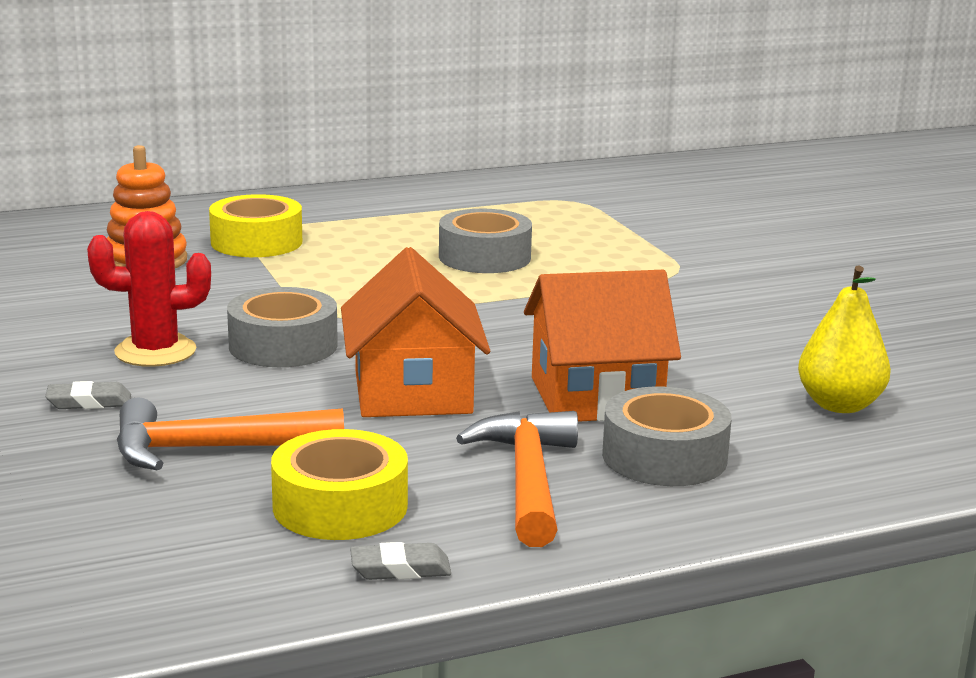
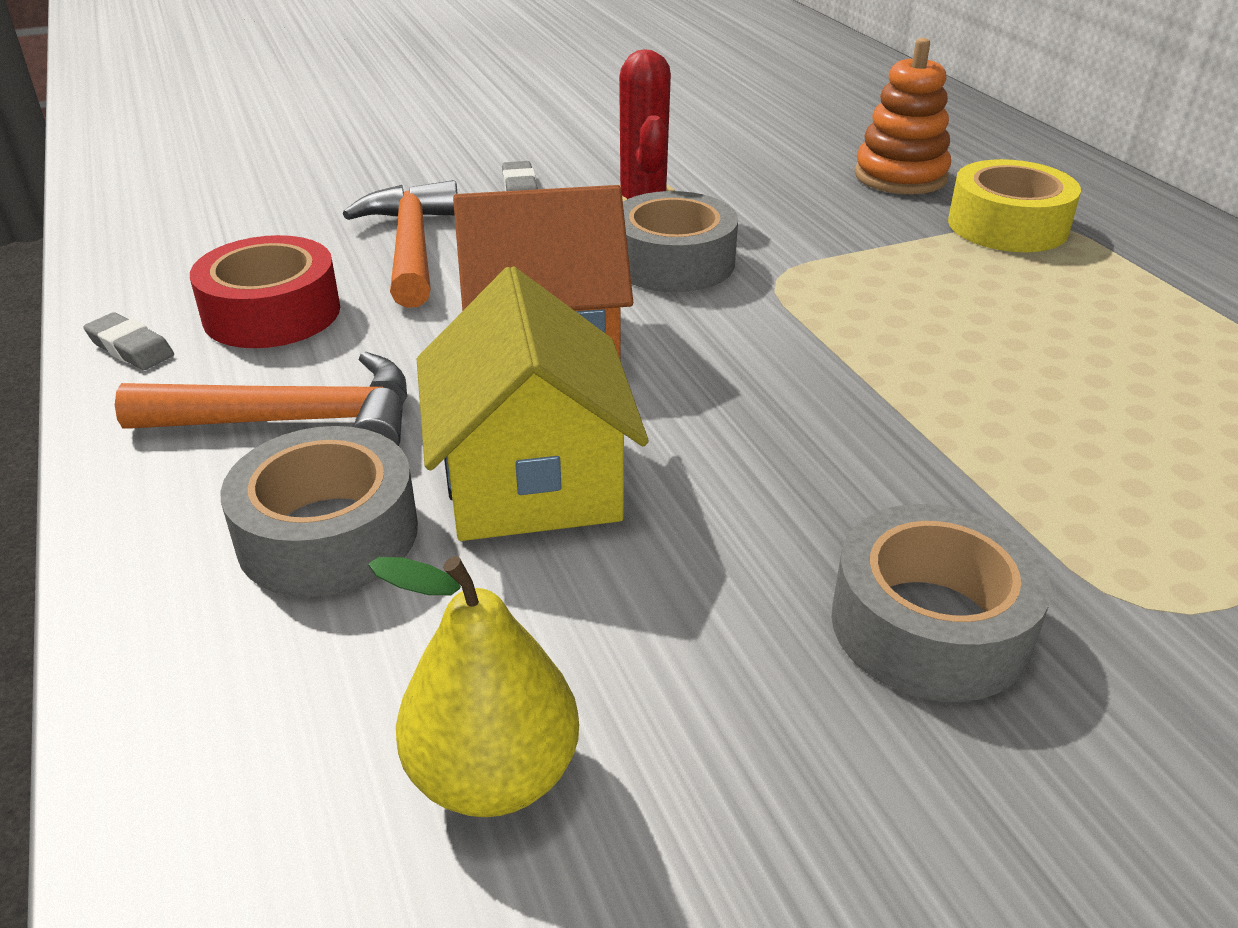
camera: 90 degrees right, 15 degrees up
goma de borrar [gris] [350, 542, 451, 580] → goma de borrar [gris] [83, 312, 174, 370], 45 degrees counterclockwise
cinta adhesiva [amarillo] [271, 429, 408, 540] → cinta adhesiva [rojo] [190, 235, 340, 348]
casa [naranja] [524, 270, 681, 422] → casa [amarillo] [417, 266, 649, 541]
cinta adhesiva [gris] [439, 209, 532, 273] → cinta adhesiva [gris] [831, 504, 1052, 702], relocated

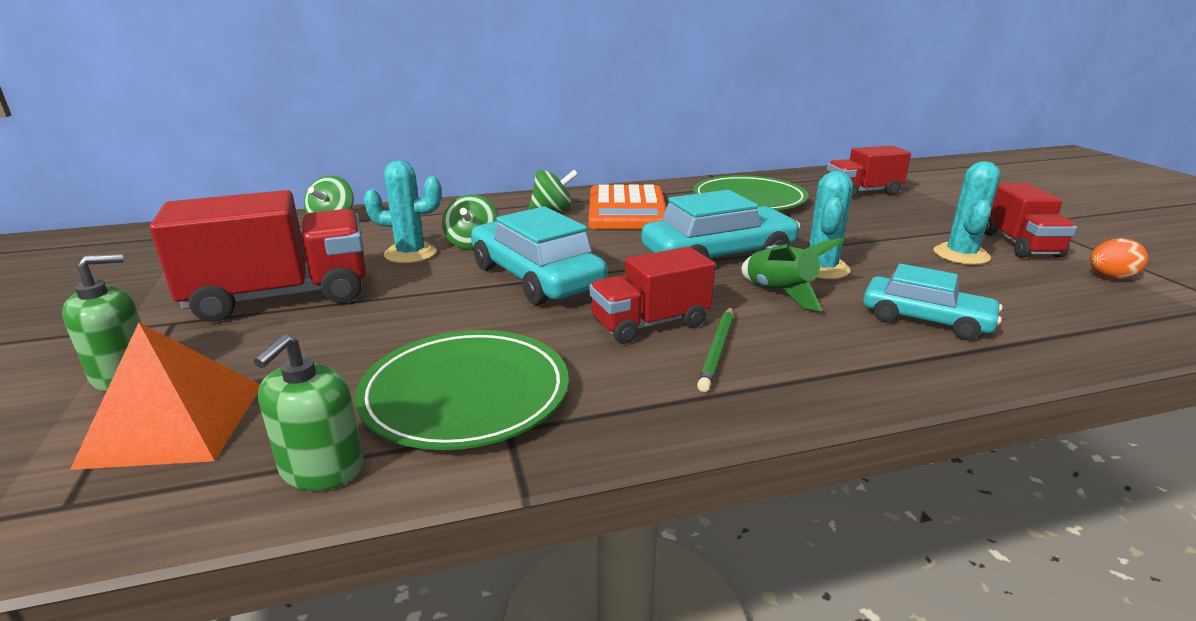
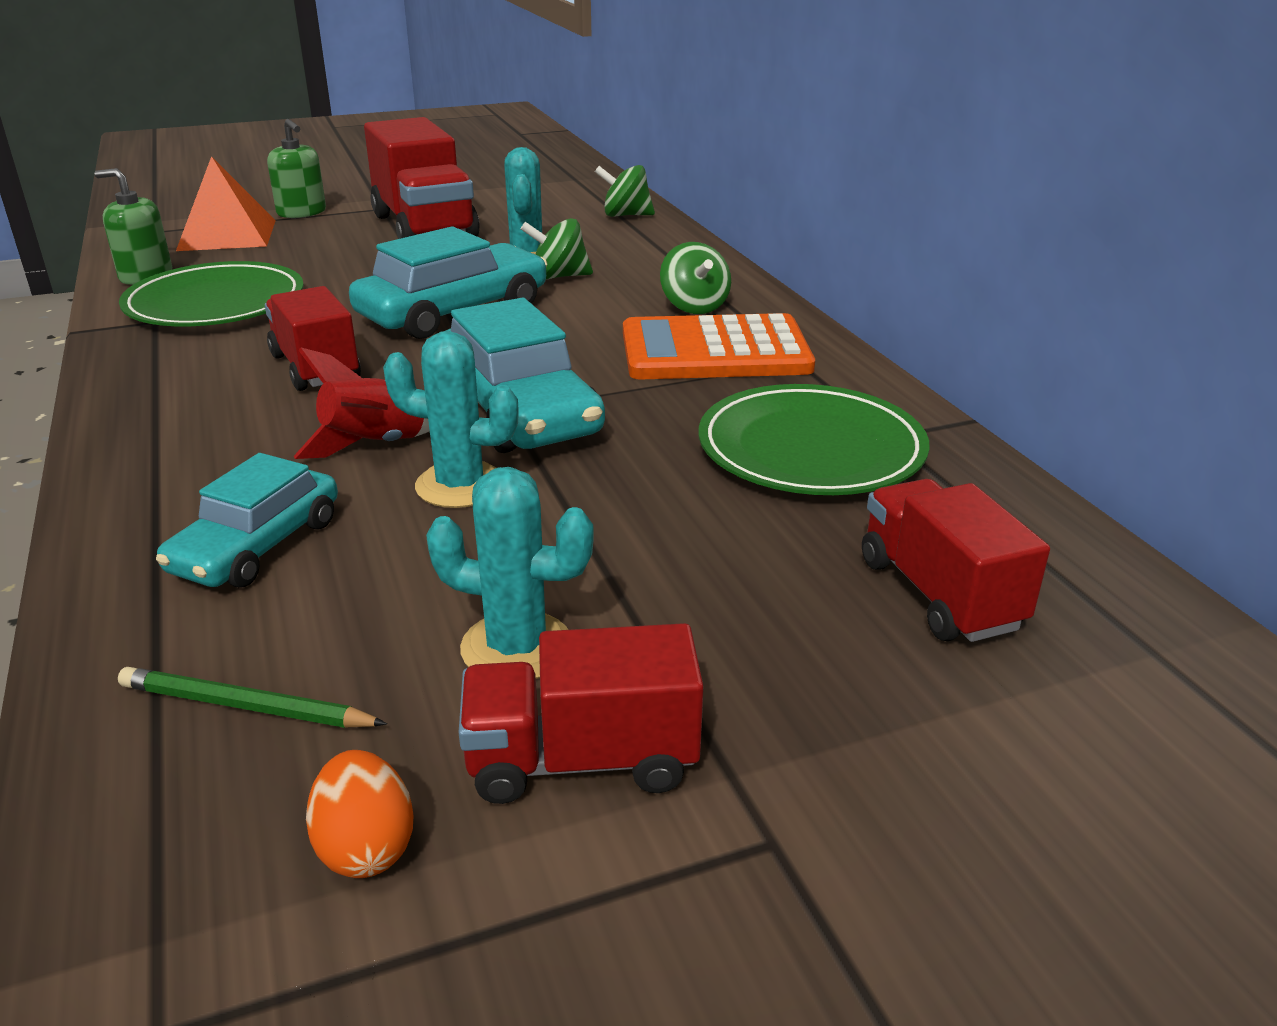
camera: 85 degrees right, 5 degrees up
lápiz [verde] [697, 307, 734, 392] → lápiz [verde] [118, 667, 387, 728], relocated
cohete [verde] [741, 238, 844, 311] → cohete [rojo] [293, 347, 430, 459]

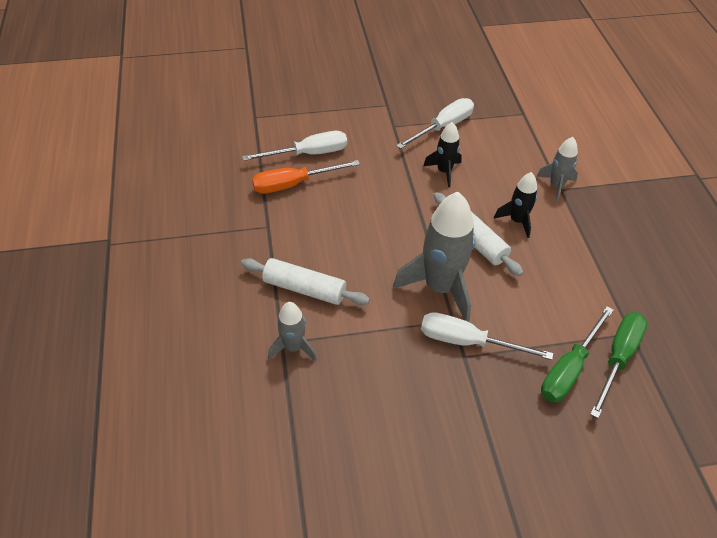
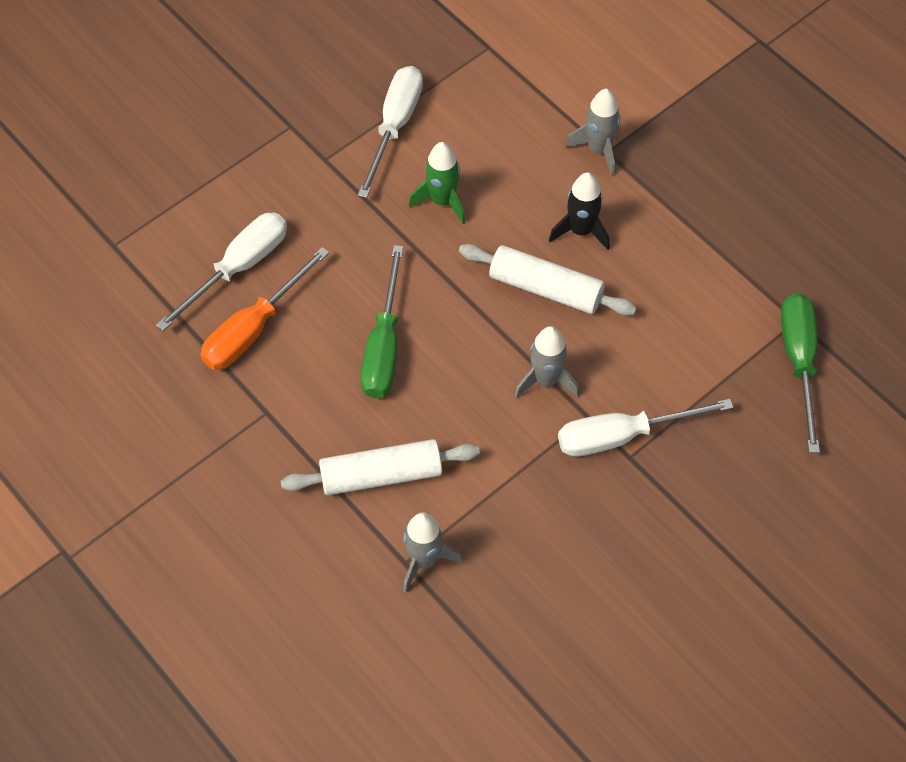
camera: 30 degrees left, 10 degrees up
destornillador [verde] [541, 306, 614, 403] → destornillador [verde] [361, 245, 403, 398], relocated
cohete [negro] [423, 122, 462, 187] → cohete [verde] [409, 142, 465, 224]
cohete [gris] [393, 192, 476, 322] → cohete [gris] [515, 326, 579, 398], x0.54

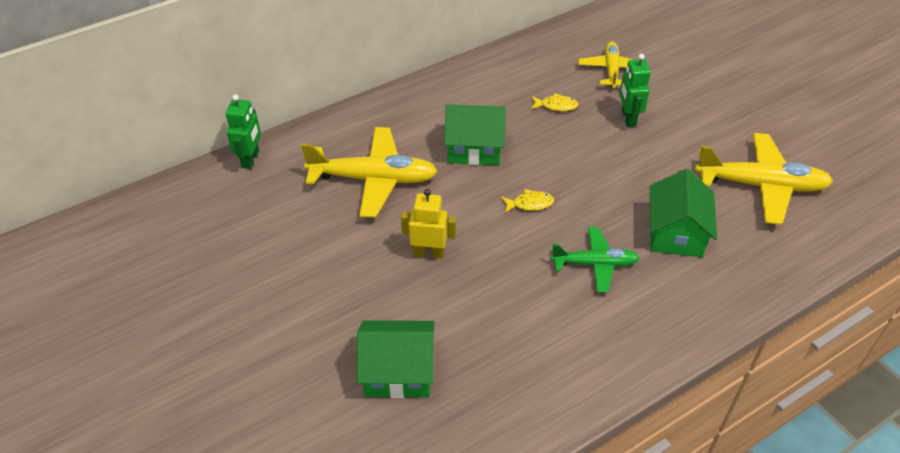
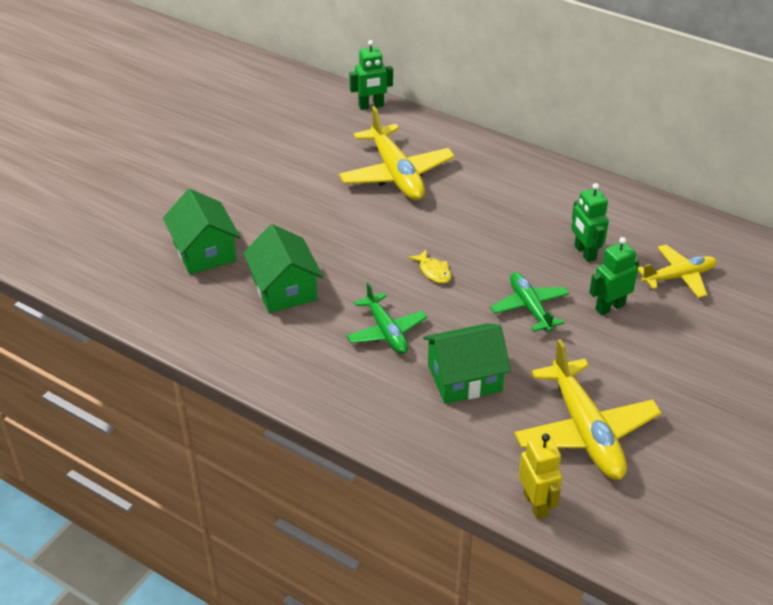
camera: 65 degrees right, 5 degrees down
casa [verde] [444, 104, 506, 165] → casa [verde] [243, 224, 323, 313], relocated
- → avión [verde] [490, 272, 569, 332]
robot [amarillo] [401, 189, 456, 259] → robot [amarillo] [519, 433, 562, 519], relocated
pez [amarillo] [531, 93, 578, 111] → robot [verde] [571, 183, 609, 262]

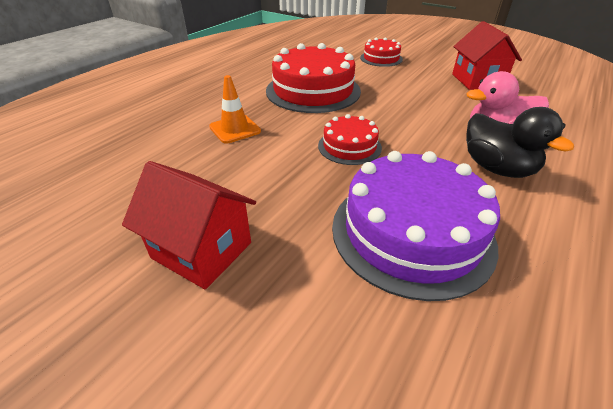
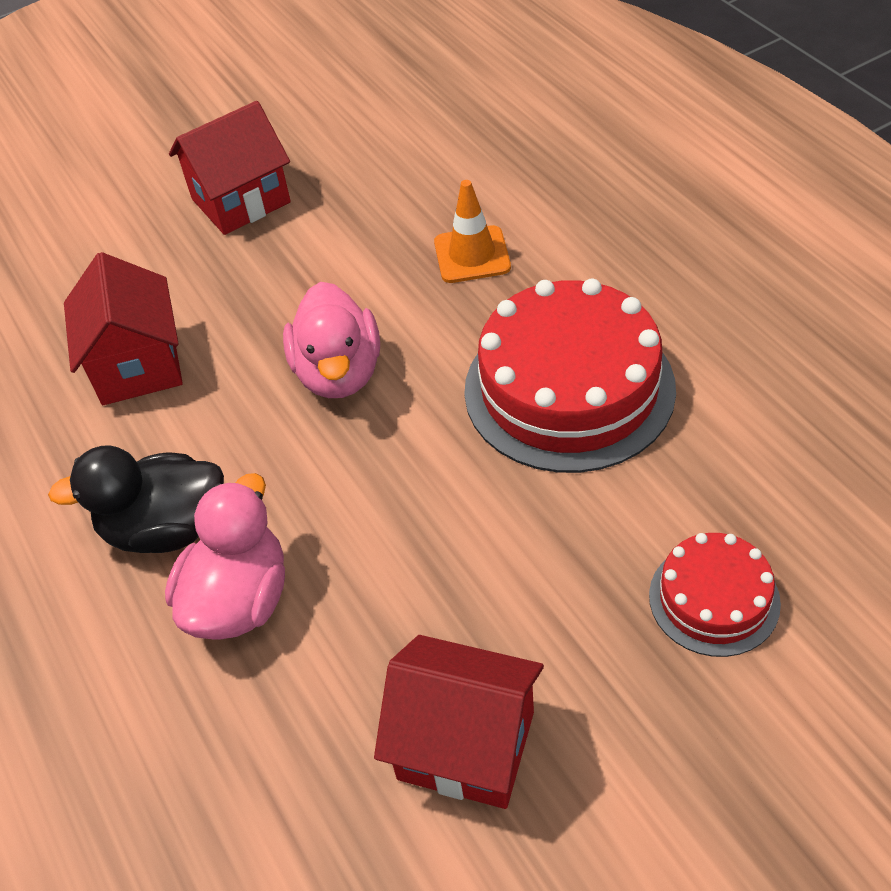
camera: 120 degrees right, 10 degrees up
tarta [morado] [332, 151, 500, 301] → casa [rojo] [64, 252, 183, 405]
tarta [rojo] [318, 114, 382, 165] → pato [rosa] [283, 282, 380, 398]

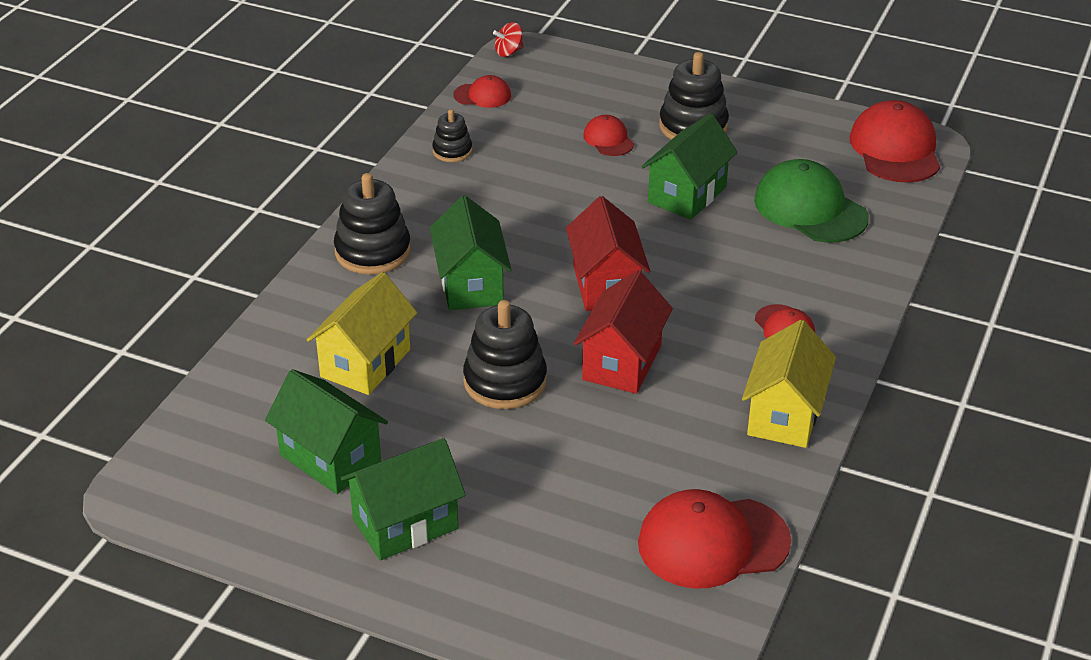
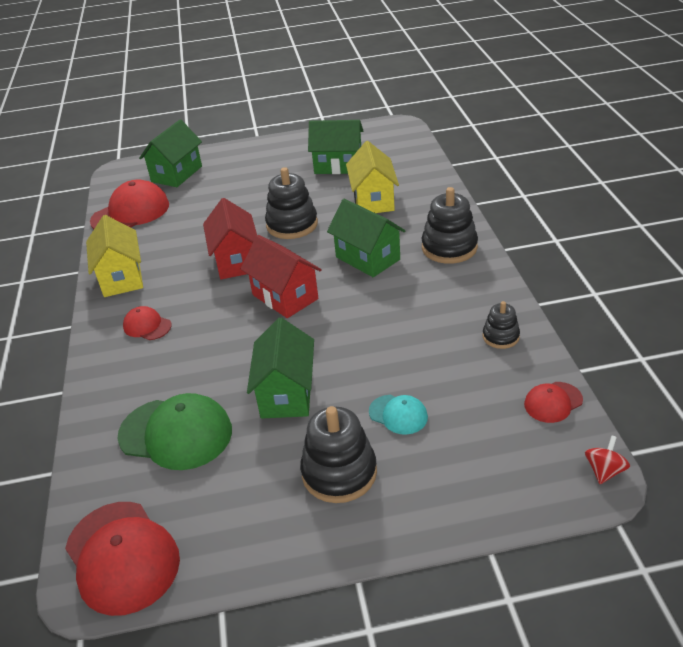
camera: 150 degrees right, 0 degrees up
casa [verde] [341, 438, 466, 560] → casa [verde] [139, 120, 202, 187], relocated
gorra [rojo] [583, 115, 634, 156] → gorra [turquesa] [369, 395, 428, 435]

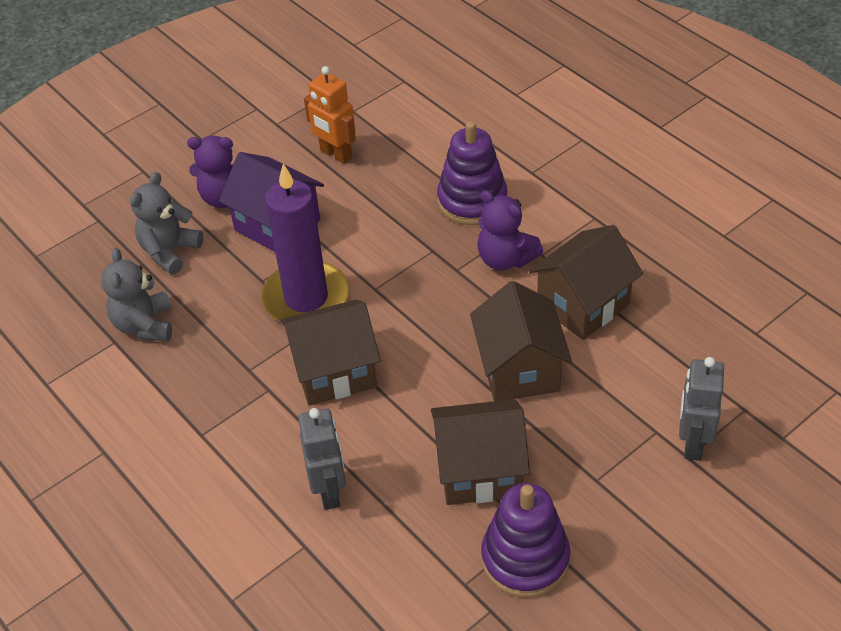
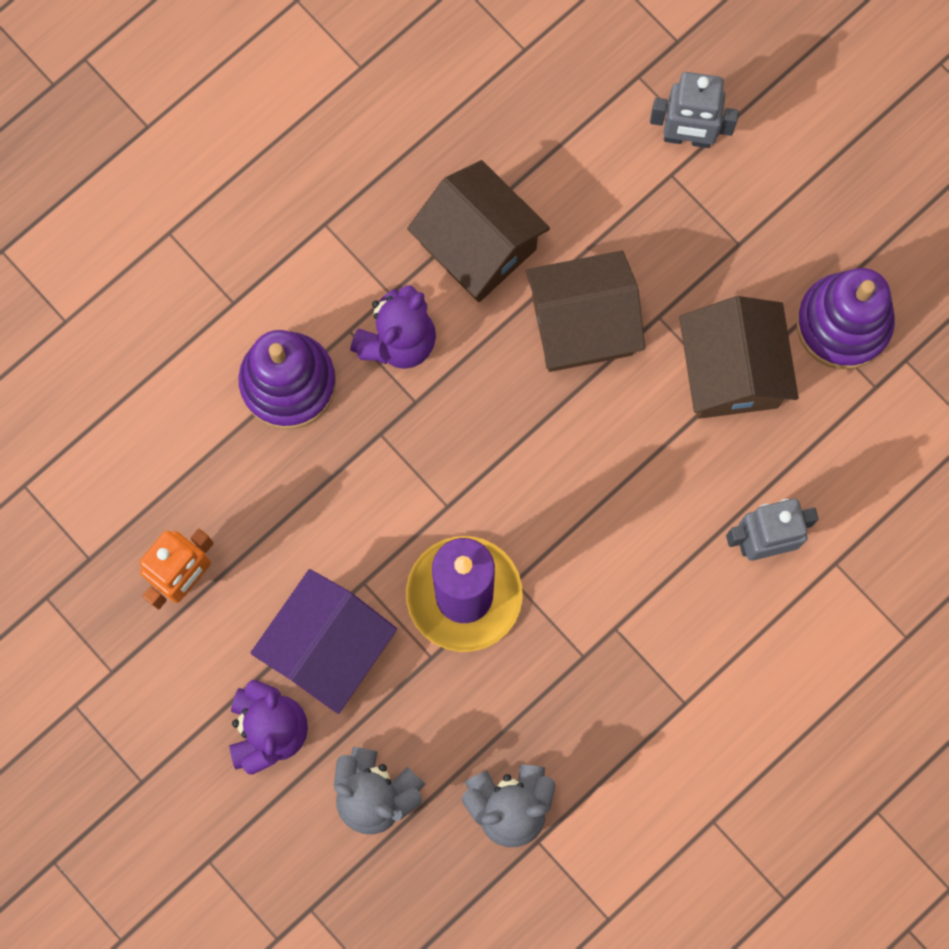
camera: 95 degrees left, 30 degrees up
casa [marrón] [280, 299, 380, 406] → -

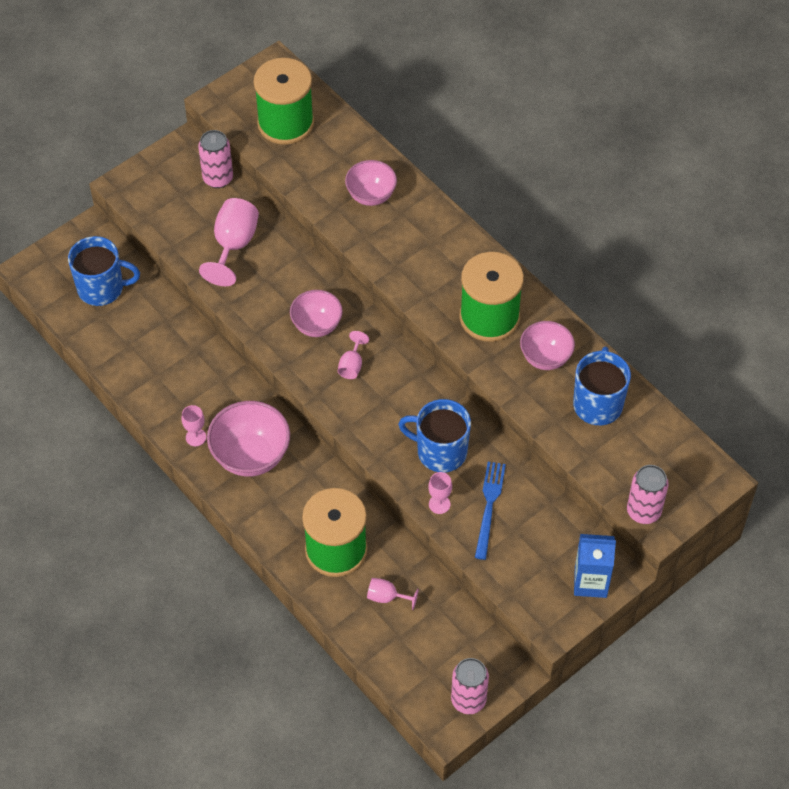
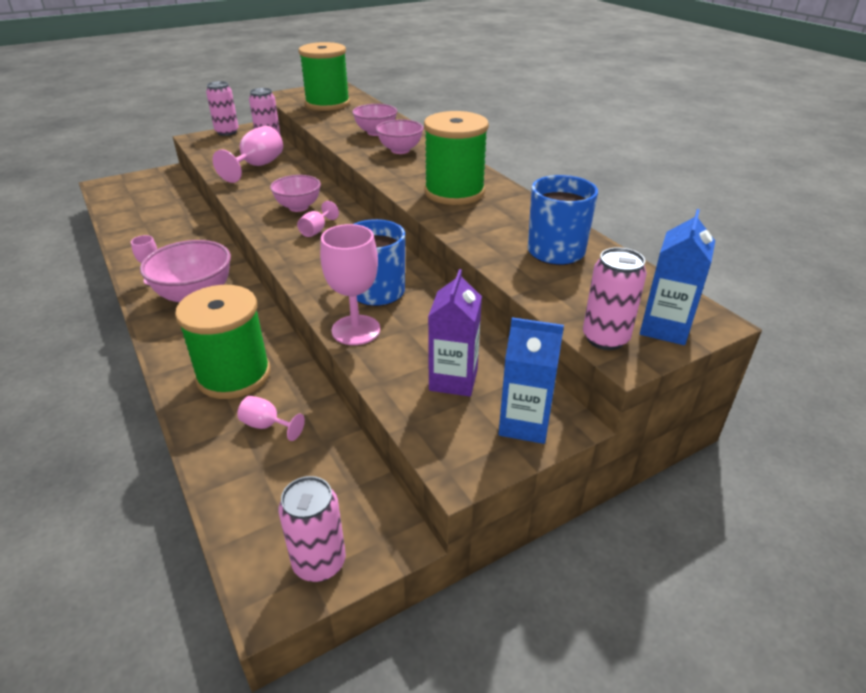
camera: 10 degrees right, 20 degrees down
- → lata [rosa] [206, 81, 239, 136]
copa [rosa] [428, 472, 452, 514] → copa [rosa] [320, 224, 380, 345], x1.88
cuenco [rosa] [520, 321, 575, 370] → cuenco [rosa] [376, 120, 424, 154], relocated
- → cartón de leche [morado] [428, 269, 482, 397]
- → cartón de leche [azul] [640, 209, 715, 345]
taza [azul] [68, 236, 140, 306] → -
tenedor [azul] [475, 462, 506, 560] → -

